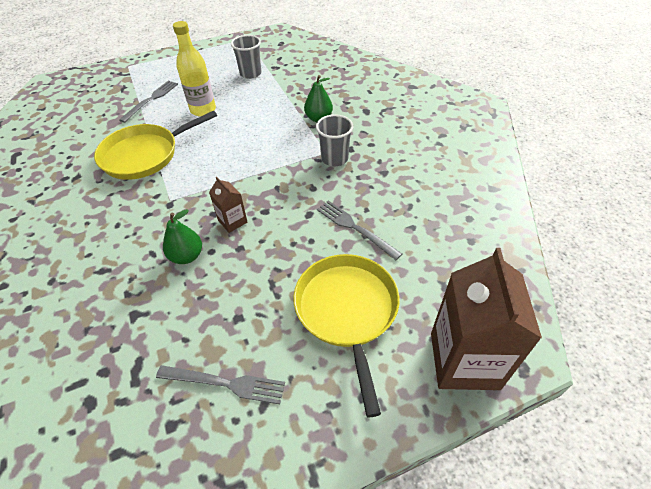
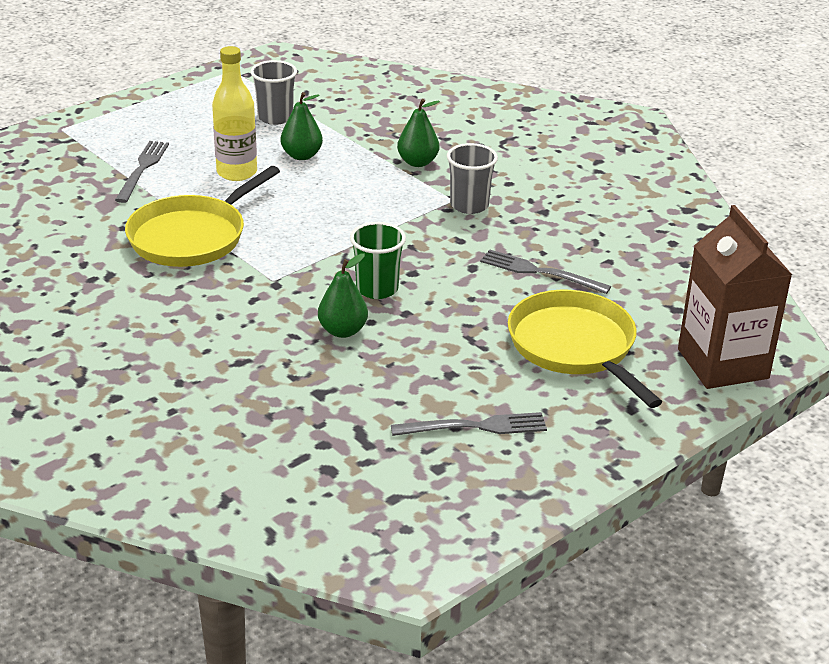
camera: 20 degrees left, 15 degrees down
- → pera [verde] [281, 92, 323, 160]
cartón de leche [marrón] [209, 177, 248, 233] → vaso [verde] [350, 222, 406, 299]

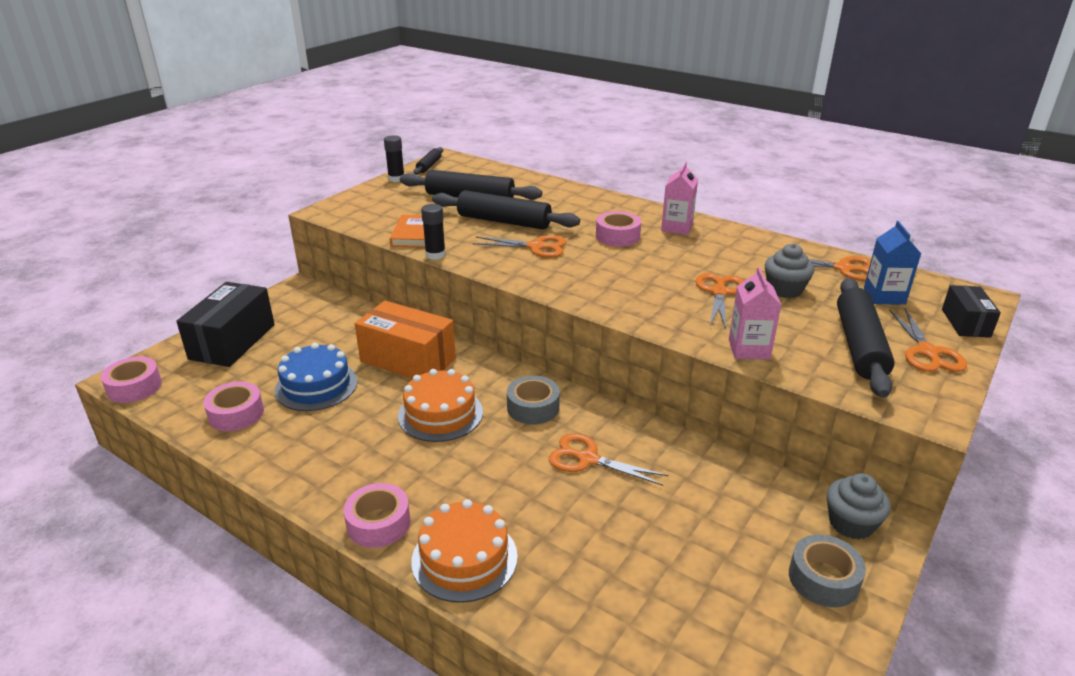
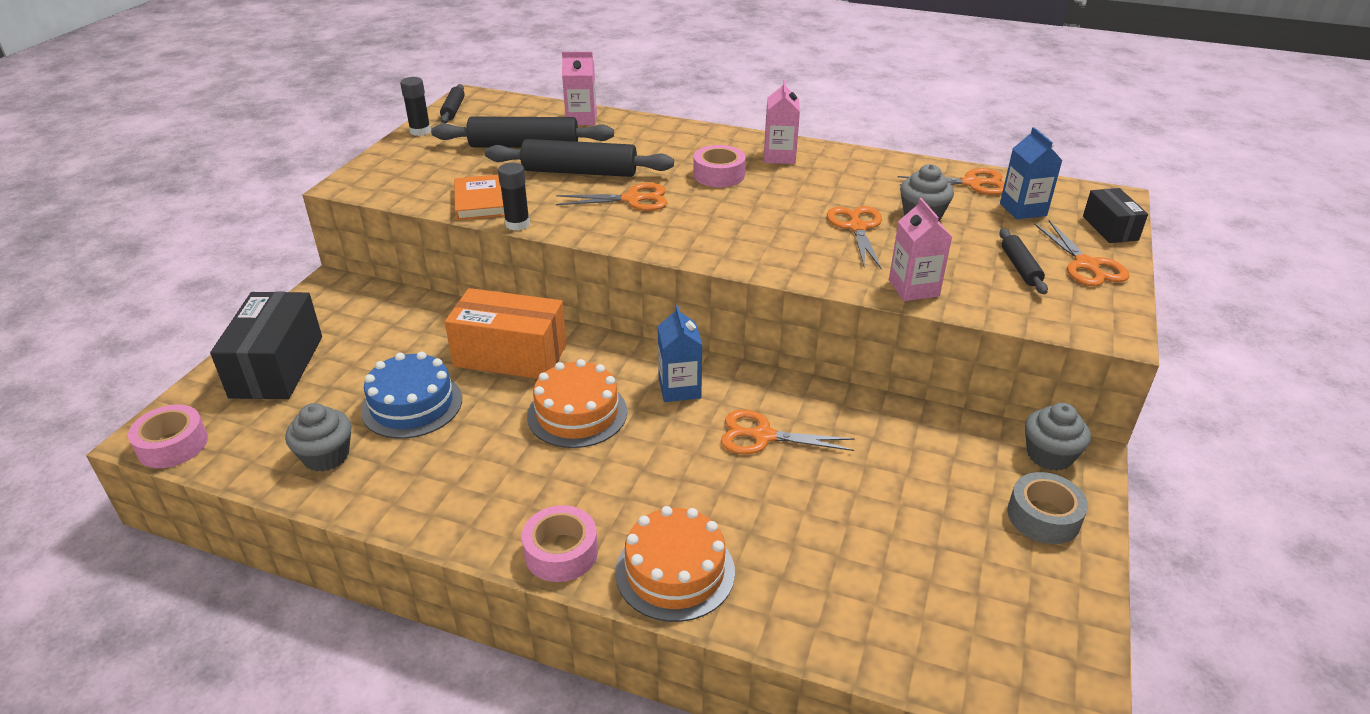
camera: 15 degrees left, 5 degrees up
cinta adhesiva [rosa] [203, 381, 264, 431] → magdalena [gris] [285, 403, 351, 472]
- → cartón de leche [rosa] [562, 52, 597, 125]
cinta adhesiva [gris] [507, 376, 560, 425] → cartón de leche [azul] [658, 305, 703, 402]
rodillo [negro] [837, 278, 895, 398] → rodillo [negro] [999, 228, 1048, 294], x0.52

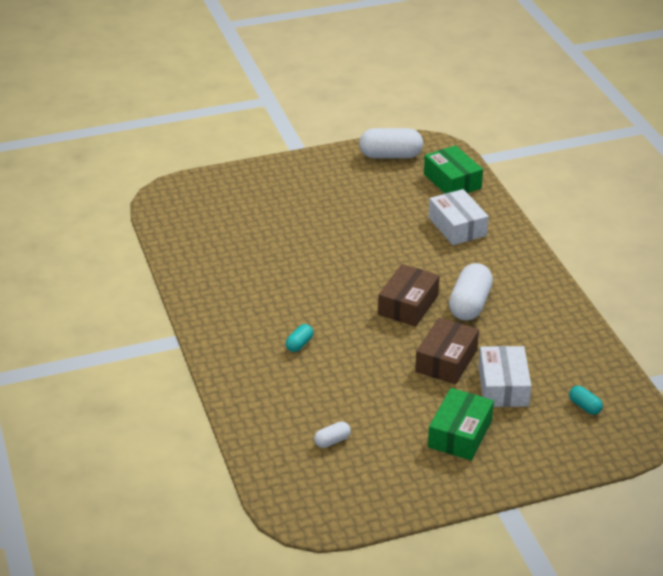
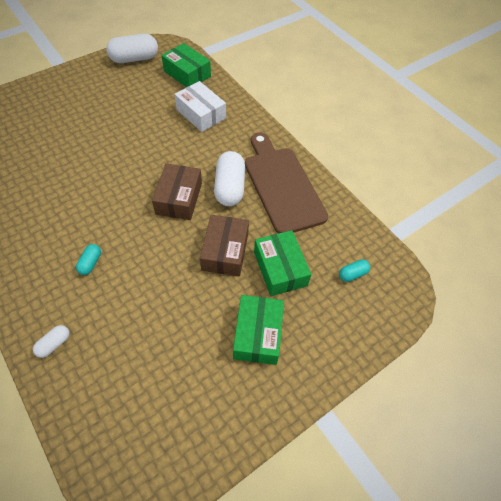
camera: 20 degrees left, 20 degrees up
cápsula [blanco] [314, 421, 351, 448] → cápsula [blanco] [33, 325, 69, 358], relocated
- → tabla de cortar [marrón] [245, 133, 328, 234]
caja [blanco] [478, 346, 532, 407] → caja [verde] [254, 230, 312, 296]
cápsula [turquesa] [569, 386, 603, 415] → cápsula [turquesa] [339, 259, 370, 282], 60 degrees counterclockwise

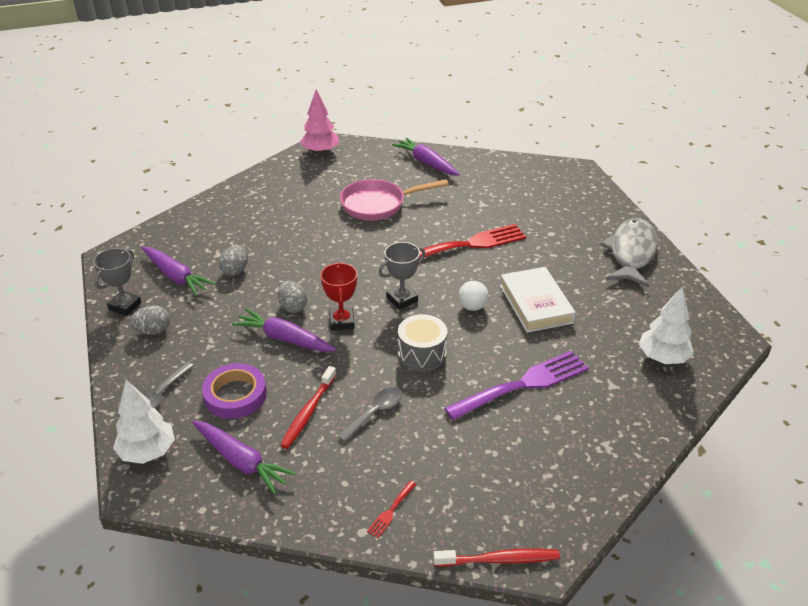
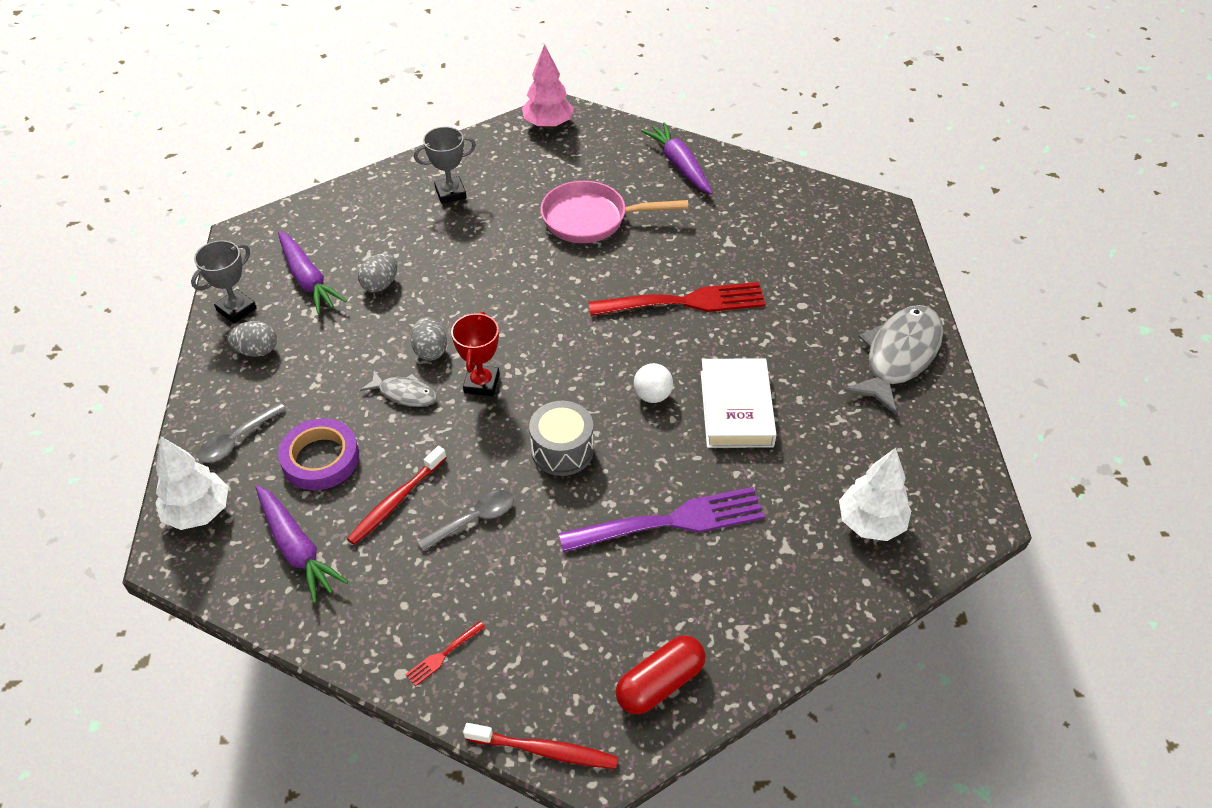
camera: 15 degrees right, 10 degrees up
zanahoria [morado] [232, 309, 336, 352] → pez [gris] [360, 370, 437, 407]
trofeo [gris] [378, 242, 425, 310] → trofeo [gris] [414, 127, 476, 204], relocated
- → cápsula [rojo] [616, 635, 706, 714]

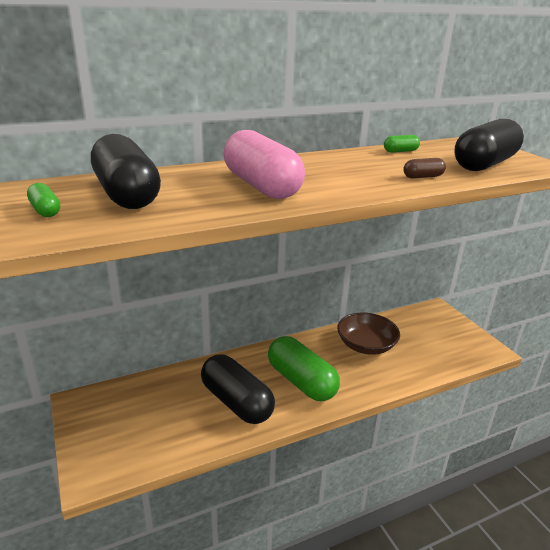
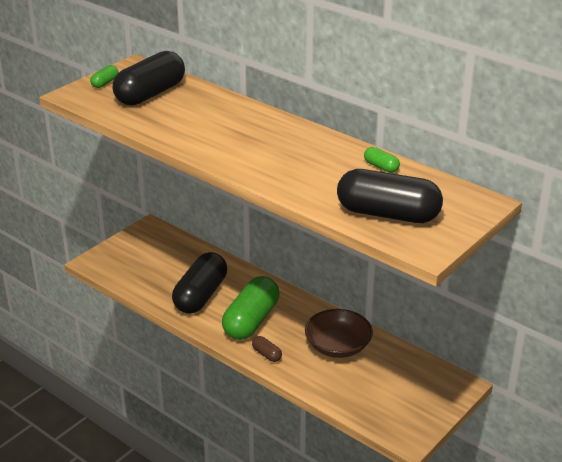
camera: 65 degrees right, 5 degrees up
cápsula [marrón] [403, 158, 446, 179] → cápsula [marrón] [252, 336, 282, 362], relocated
cápsula [rosa] [224, 130, 305, 199] → -

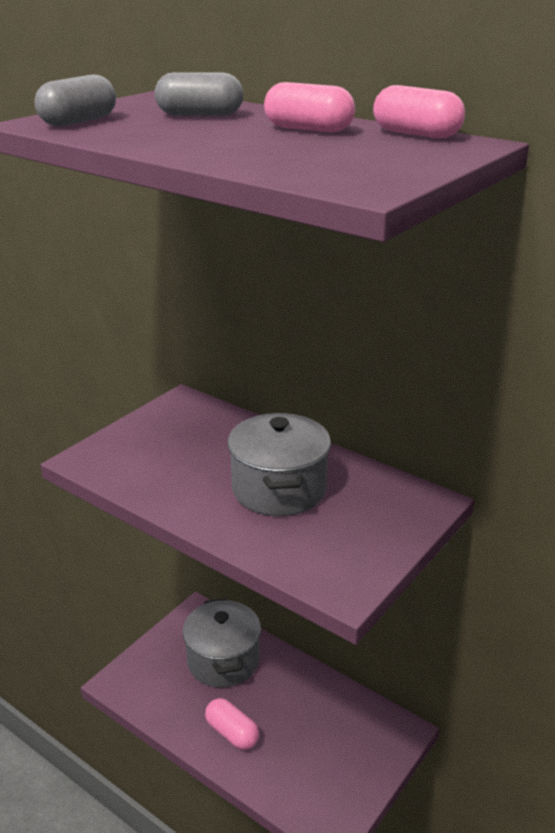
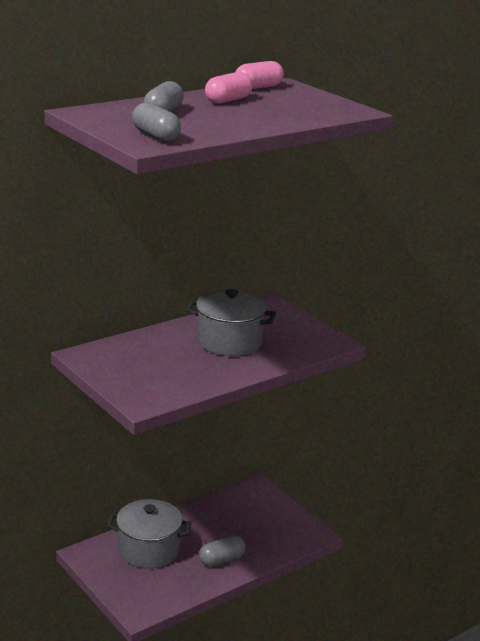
camera: 75 degrees left, 5 degrees down
cápsula [rosa] [205, 698, 259, 750] → cápsula [gris] [199, 535, 246, 566]

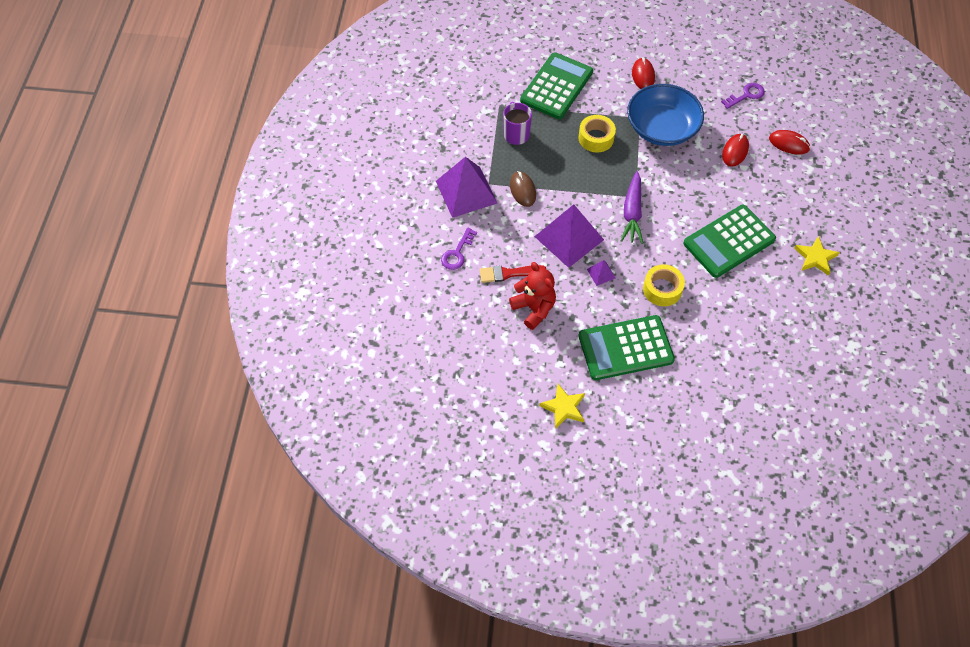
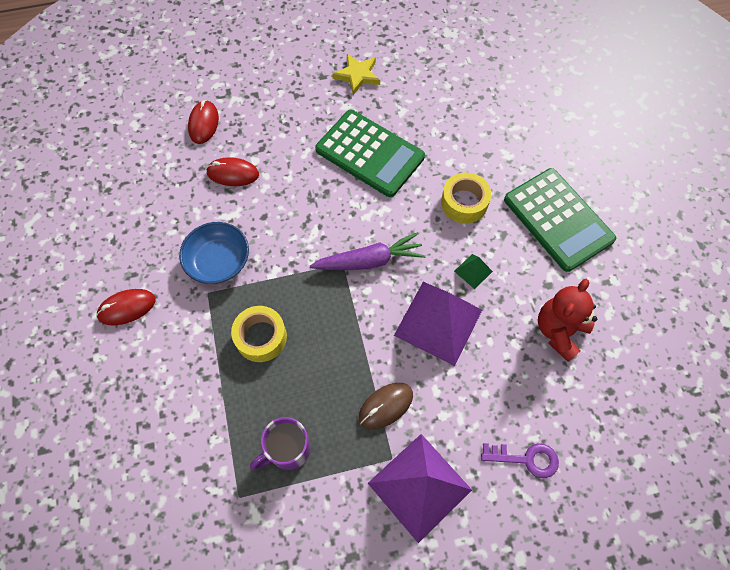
camera: 110 degrees left, 5 degrees up
cuenco [azul] [627, 84, 704, 146] → cuenco [azul] [179, 222, 249, 284], x0.65
pirámide [morado] [587, 260, 616, 286] → pirámide [verde] [454, 254, 493, 289]
pincel [rojo] [480, 265, 546, 283] → -
calculadora [verde] [520, 52, 593, 119] → -
estrella [amarillo] [539, 384, 585, 429] → -
llave [morado] [721, 83, 765, 109] → -

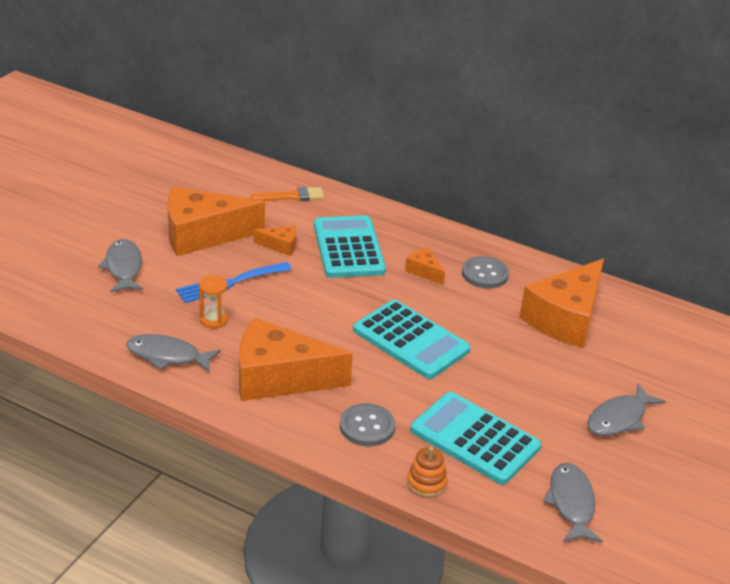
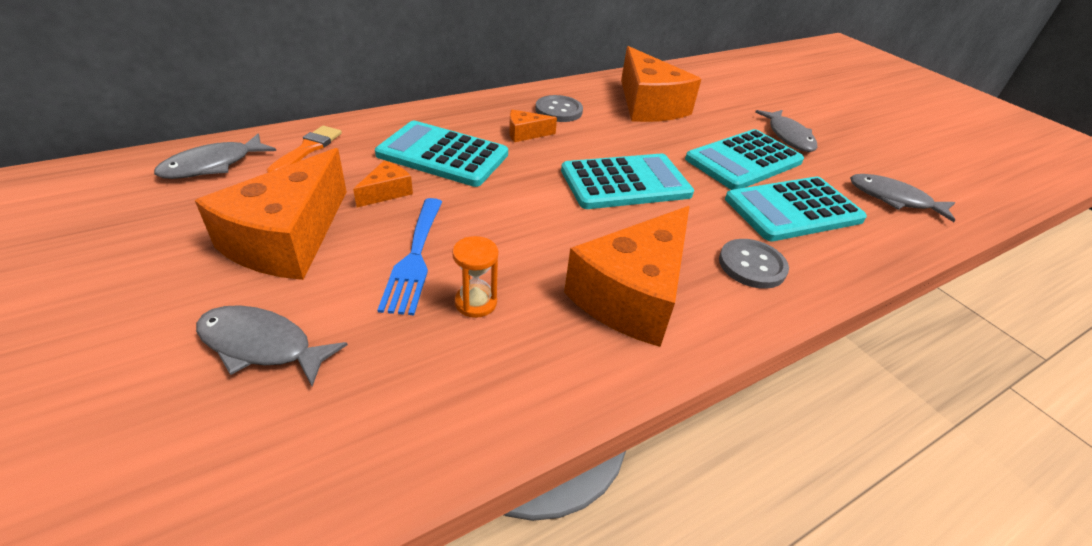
camera: 60 degrees left, 5 degrees up
pez [gris] [126, 334, 221, 372] → pez [gris] [154, 134, 276, 179], relocated
- → calculadora [turquesa] [685, 129, 804, 190]
juguete apilable [naranja] [407, 446, 447, 497] → -

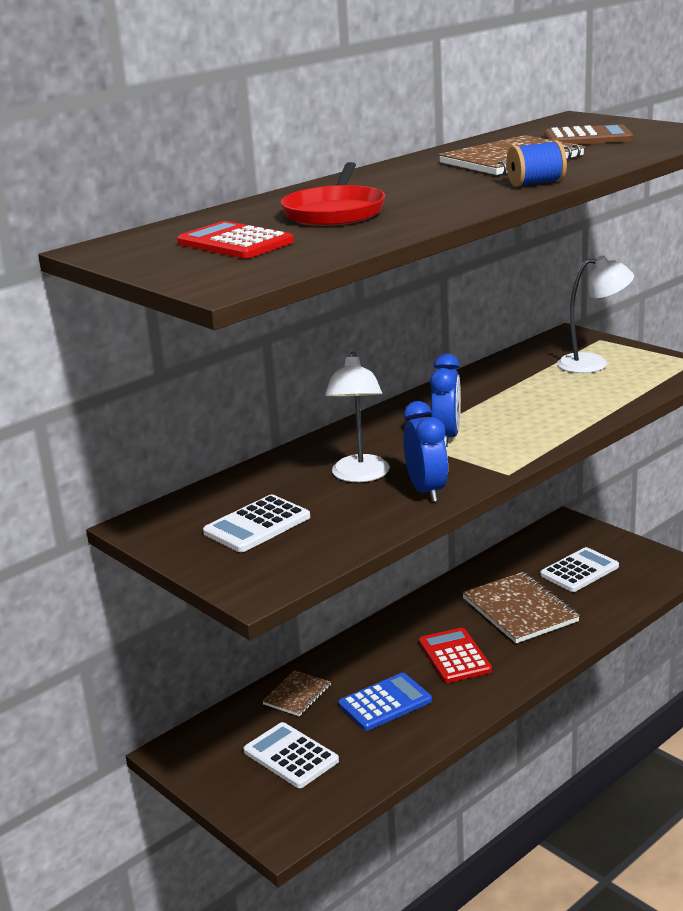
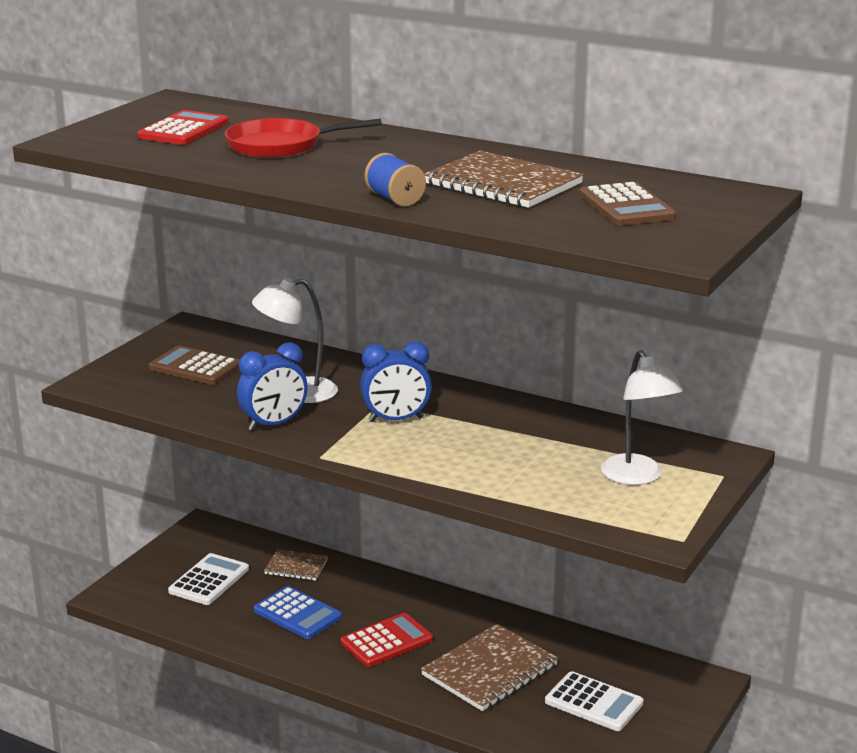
camera: 70 degrees right, 0 degrees up
calculadora [blanco] [203, 494, 310, 552] → calculadora [marrón] [149, 345, 240, 385]

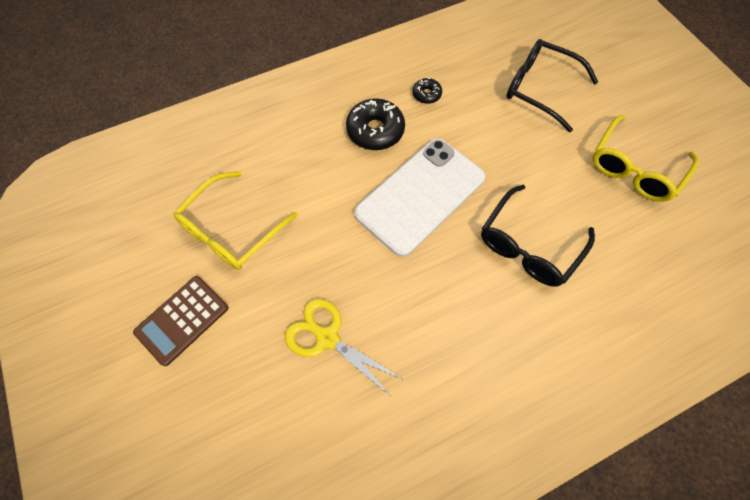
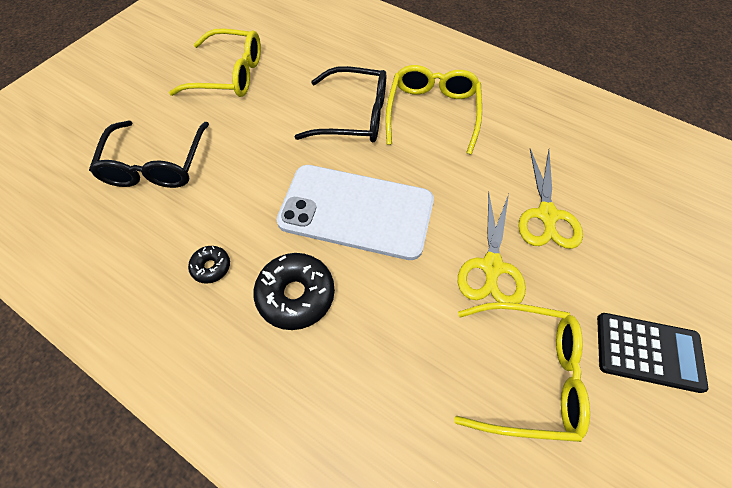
camera: 120 degrees left, 5 degrees down
- → gafas [amarillo] [386, 65, 482, 155]
- → tijeras [amarillo] [458, 192, 526, 304]
calculadora [marrón] [133, 276, 229, 366] → calculadora [negro] [597, 313, 708, 393]

